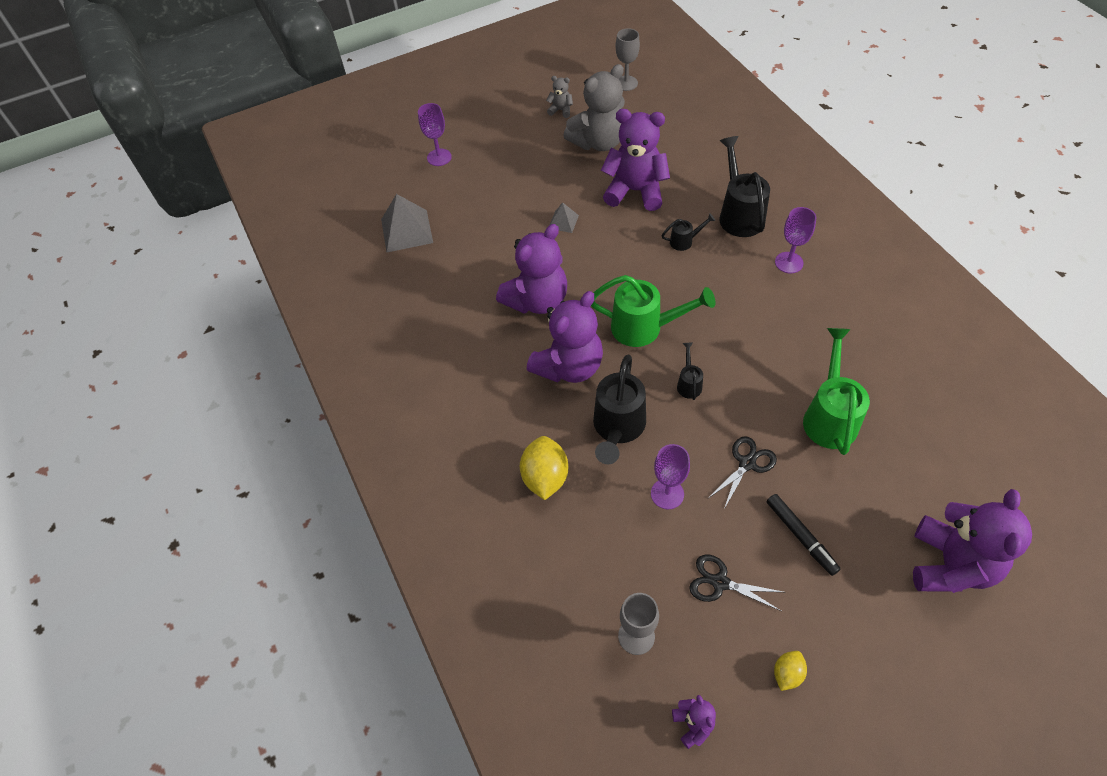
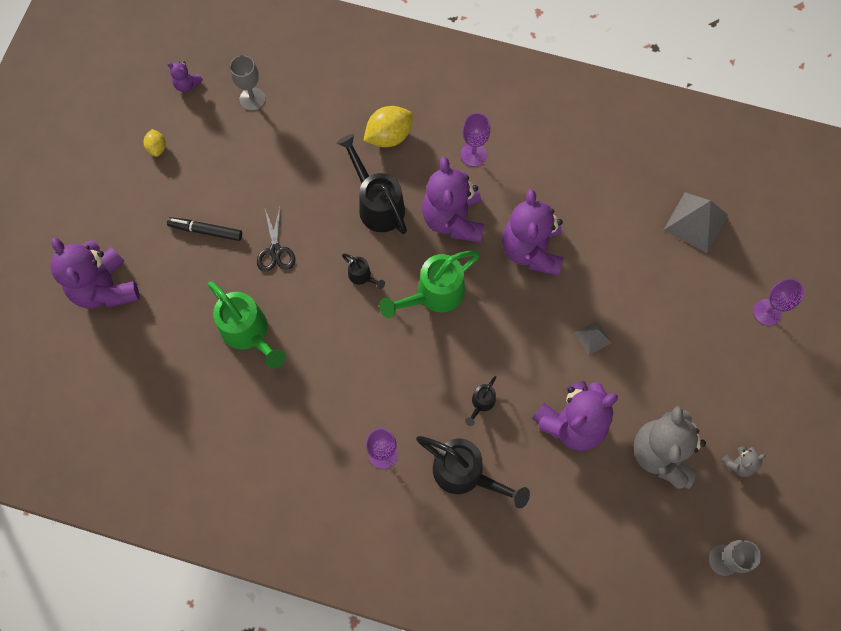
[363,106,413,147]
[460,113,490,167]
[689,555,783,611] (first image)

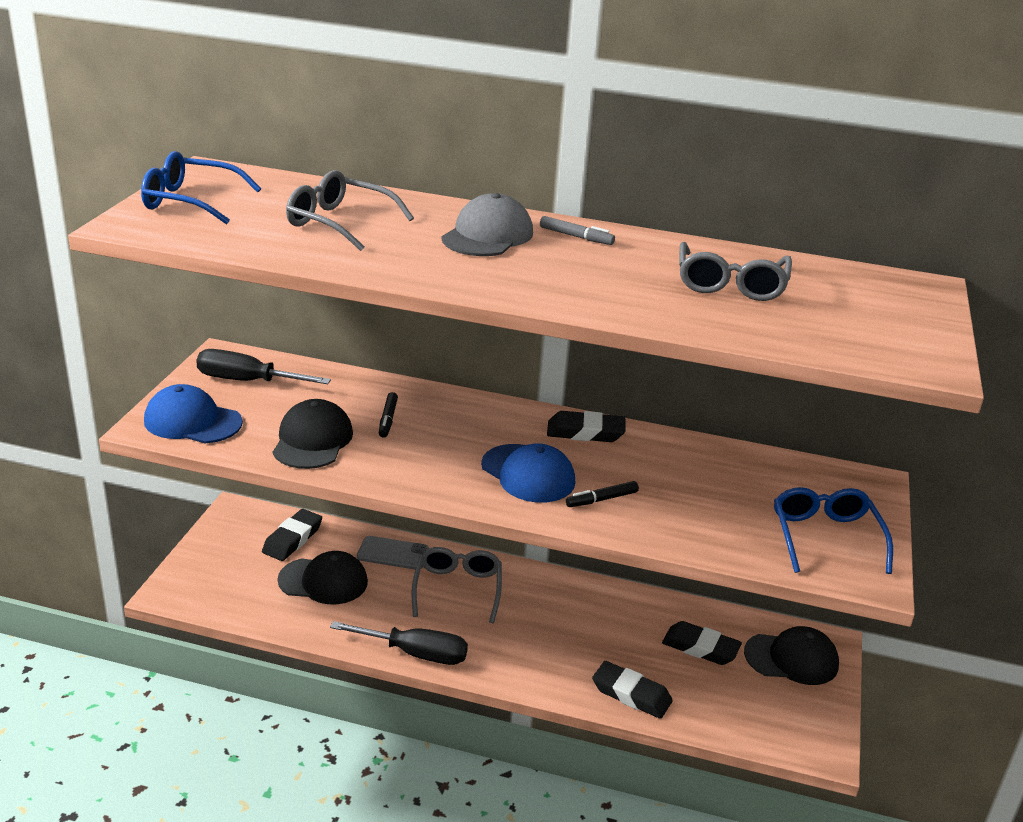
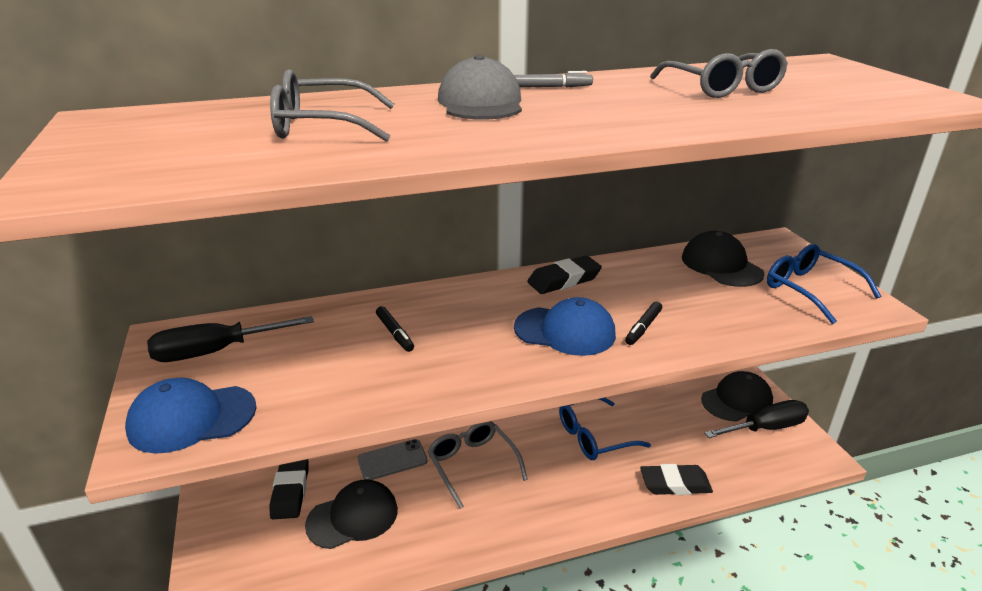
[559,398,651,460]
[682,231,764,287]
[704,400,809,438]
[662,621,742,665] (first image)

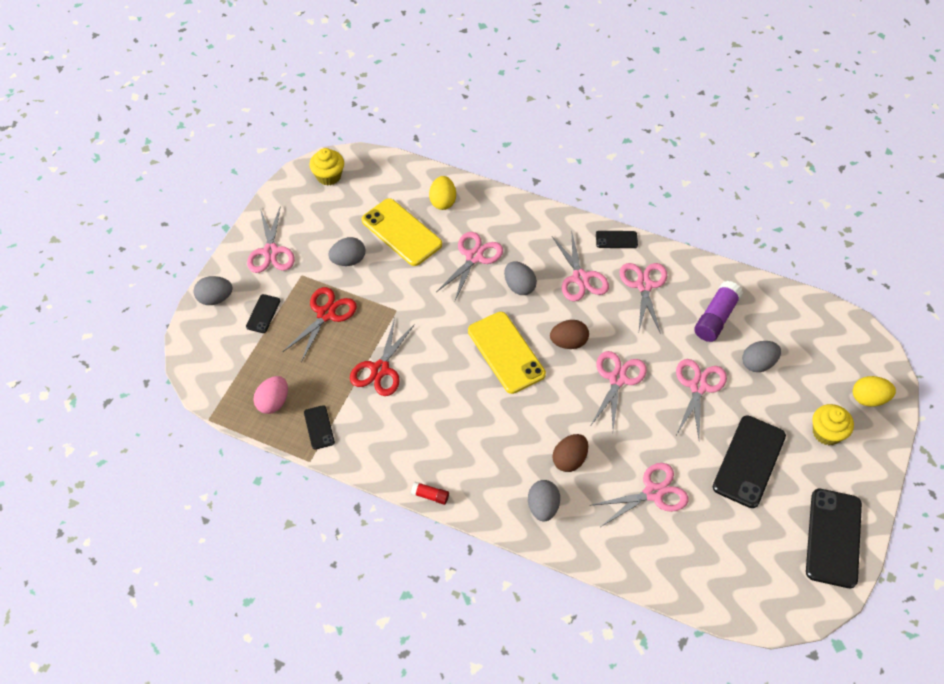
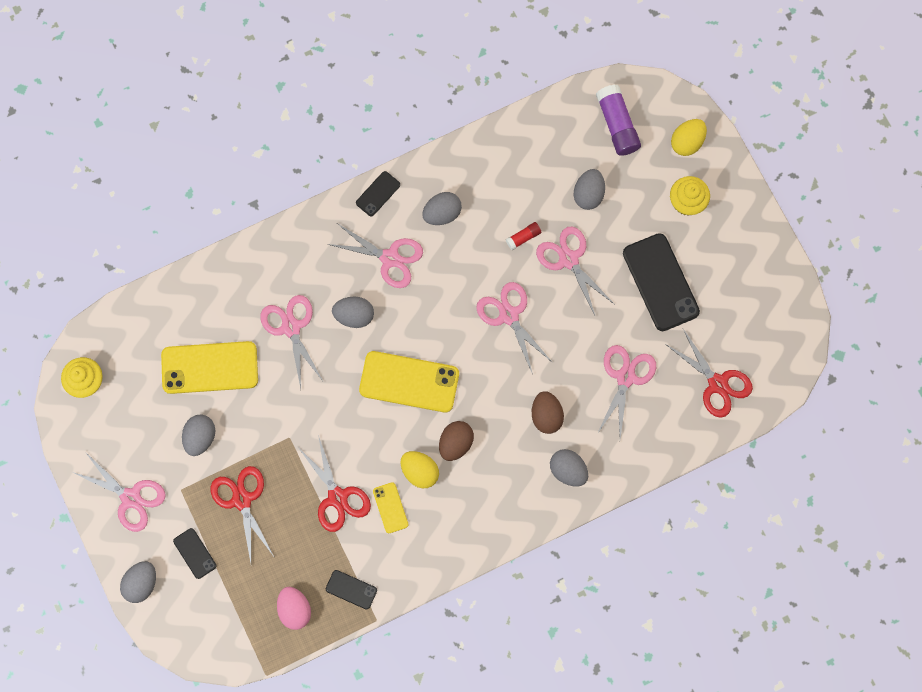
[373,482,409,533]
[400,451,439,489]
[422,192,462,225]
[439,421,474,461]
[506,222,542,250]
[596,85,641,156]
[665,329,753,418]
[806,489,862,588] (first image)

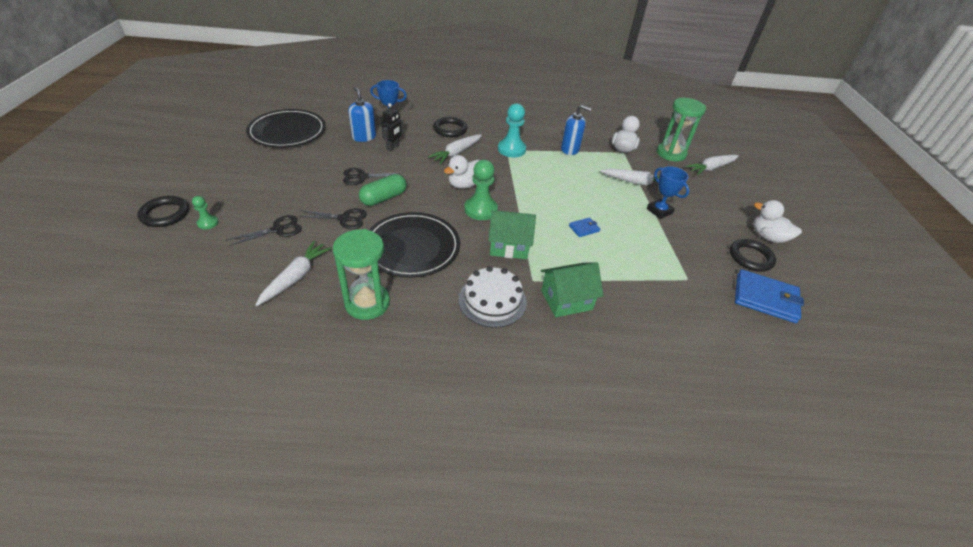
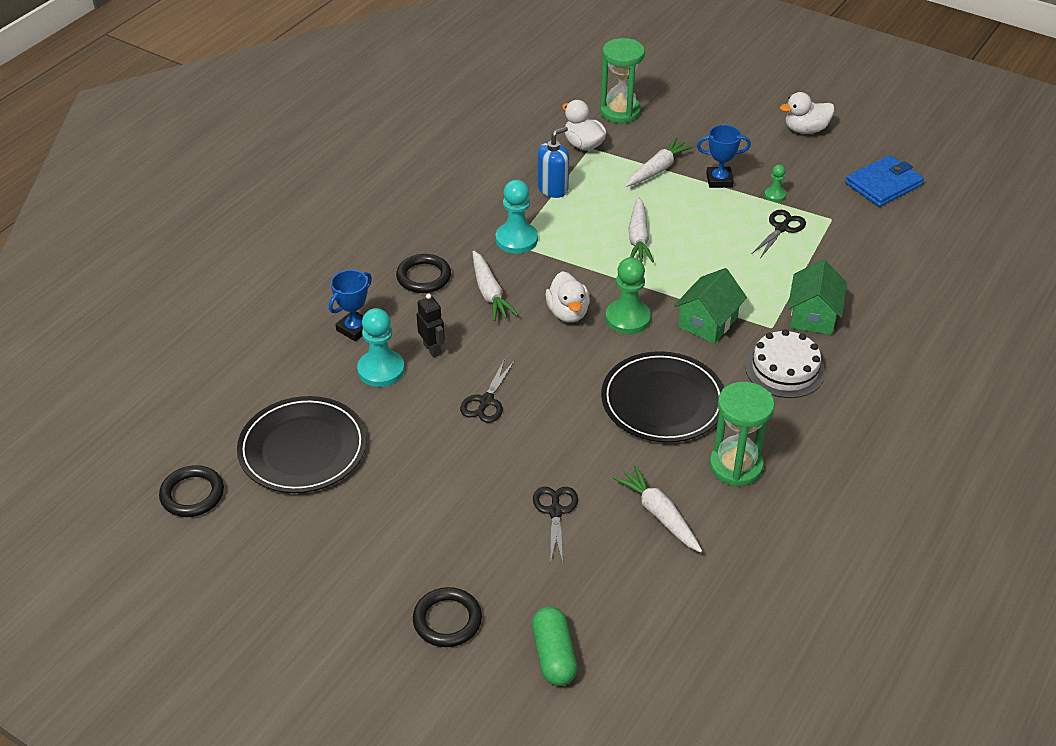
[159,465,224,517]
[357,308,405,387]
[532,606,577,686]
[628,197,654,263]
[752,210,806,257]
[764,165,786,202]
[569,217,600,237] (first image)

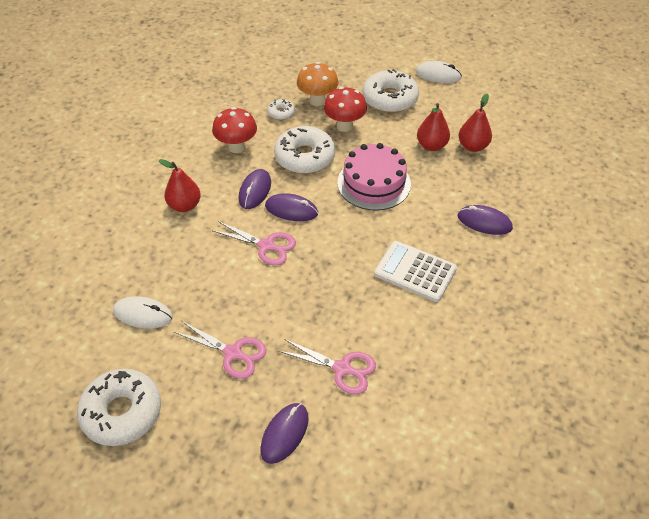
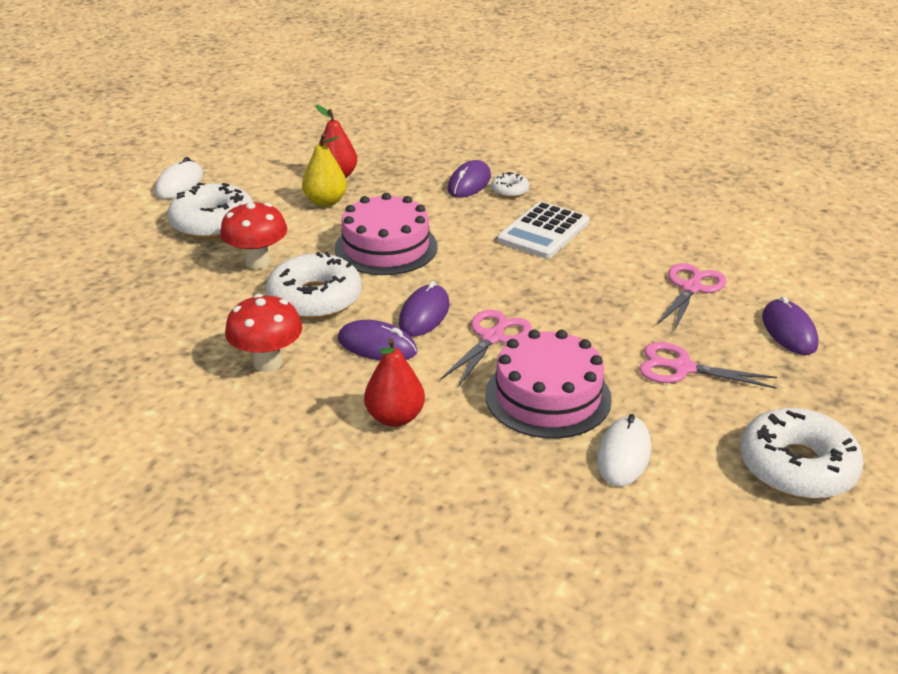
[302,134,347,207]
[485,329,612,439]
[491,172,529,198]
[639,342,777,389]
[762,296,818,355]
[297,62,339,106] (first image)

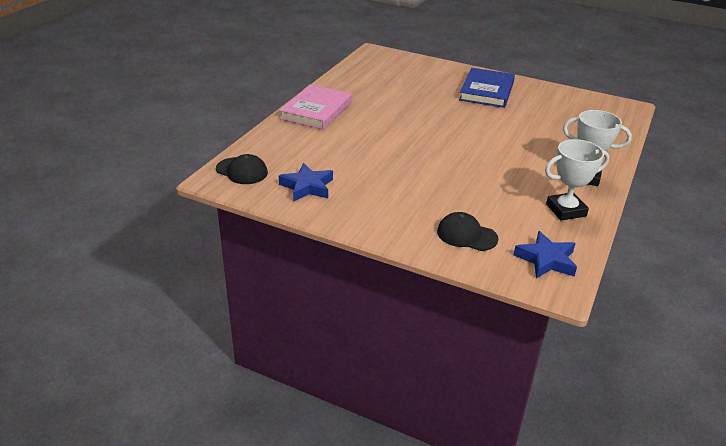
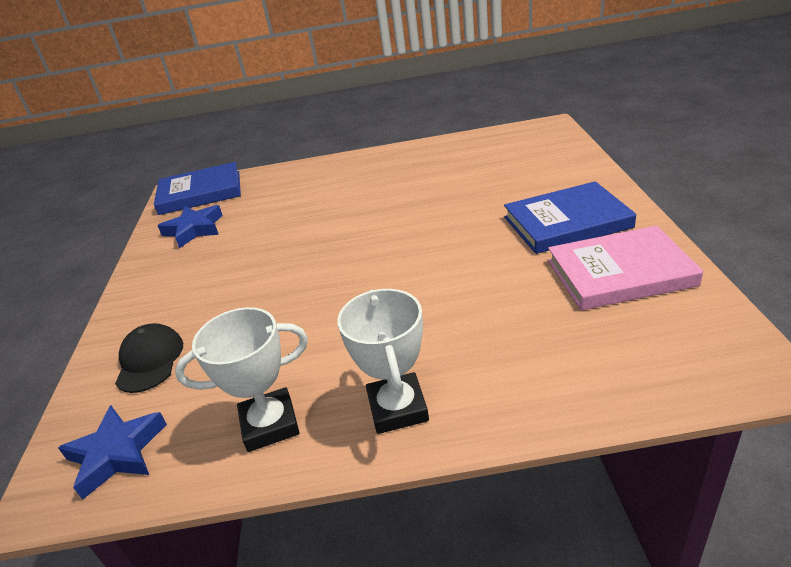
[154,162,241,215]
[175,307,308,452]
[548,225,703,310]

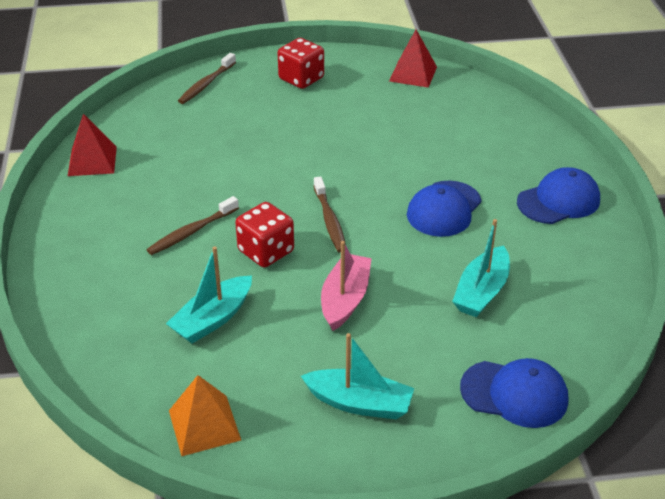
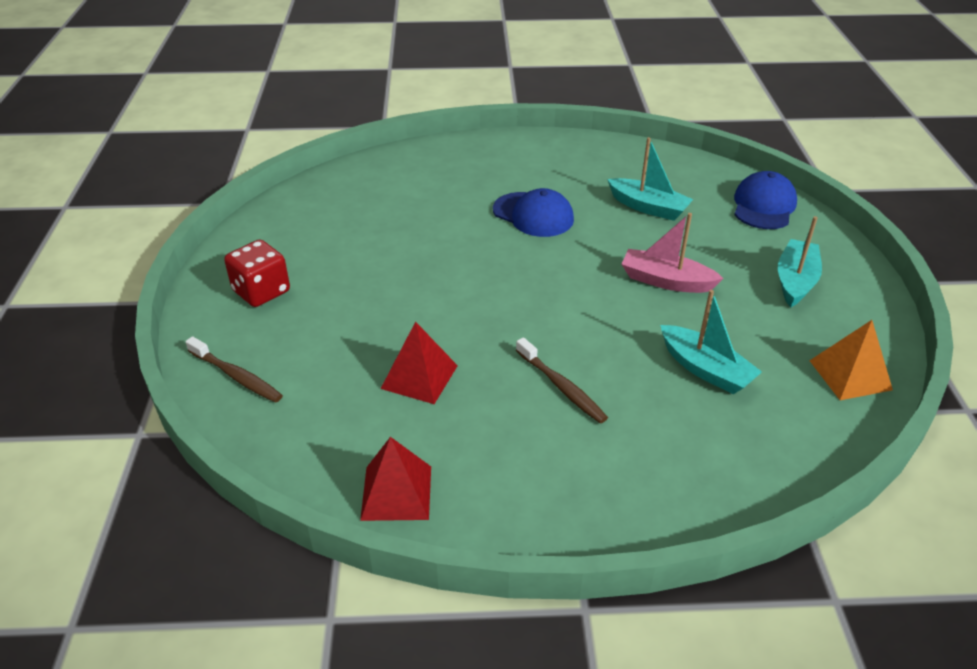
[381,322,458,404]
[235,202,294,268] (first image)
[314,176,346,253] (first image)
[517,167,600,224] (first image)

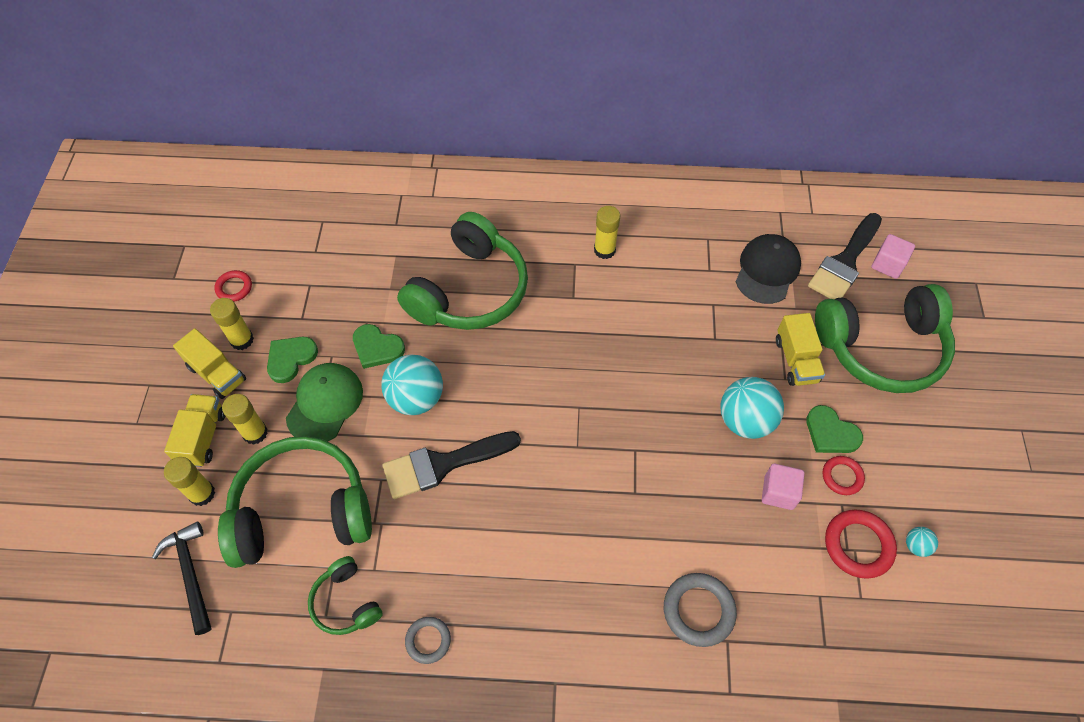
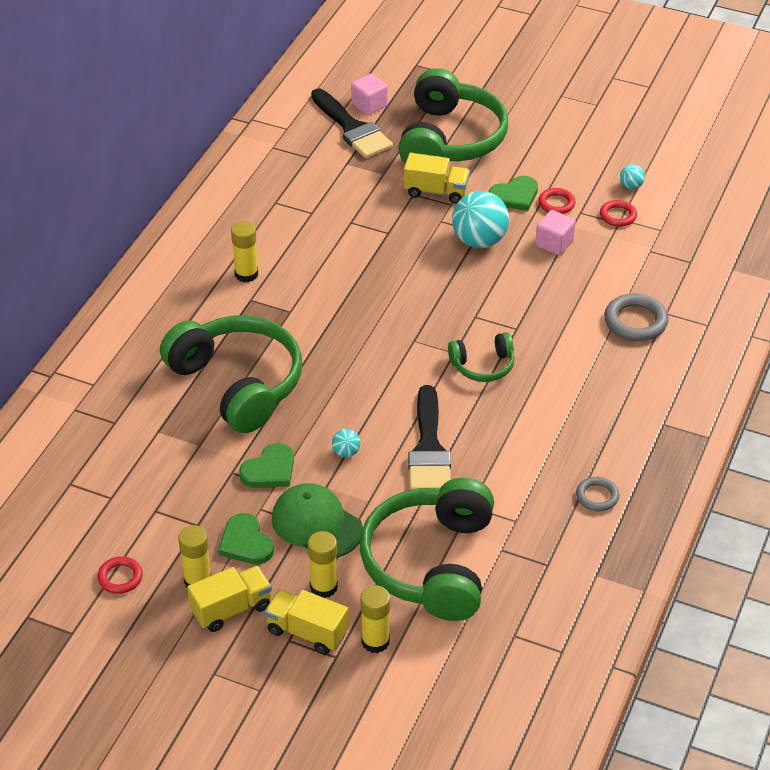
[332,429,360,457]
[448,332,515,382]
[600,200,637,227]
[152,522,212,635] (first image)
[736,234,801,304] (first image)

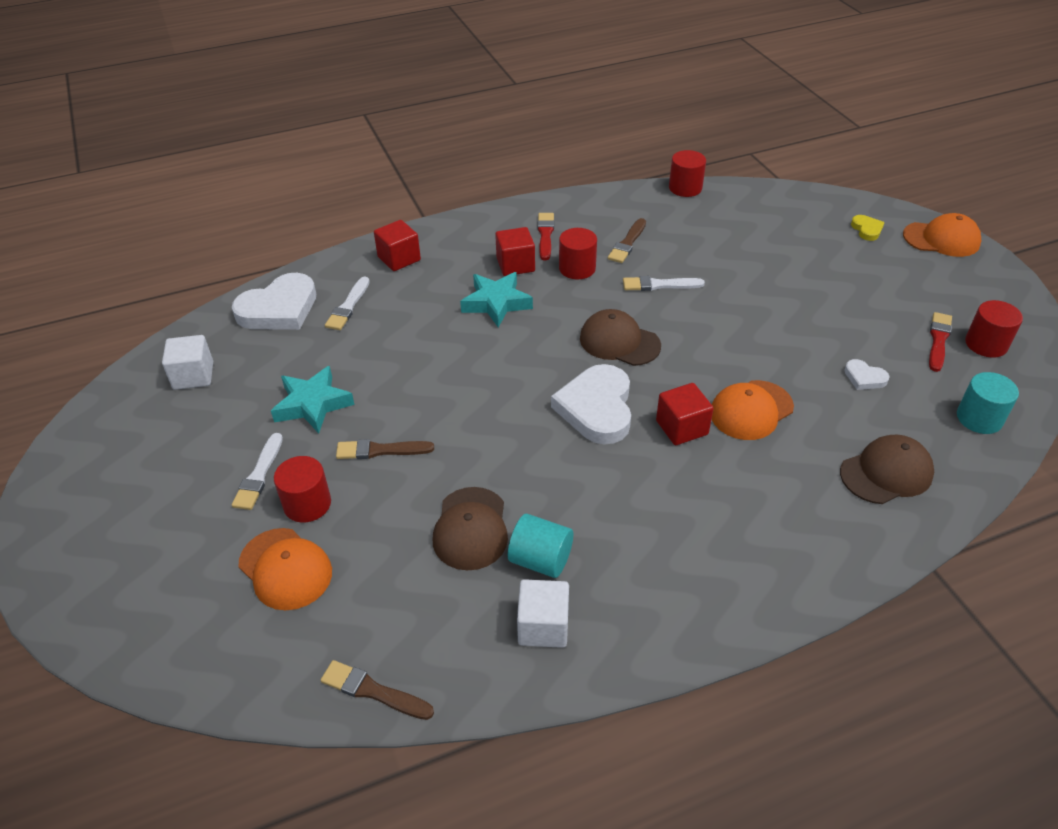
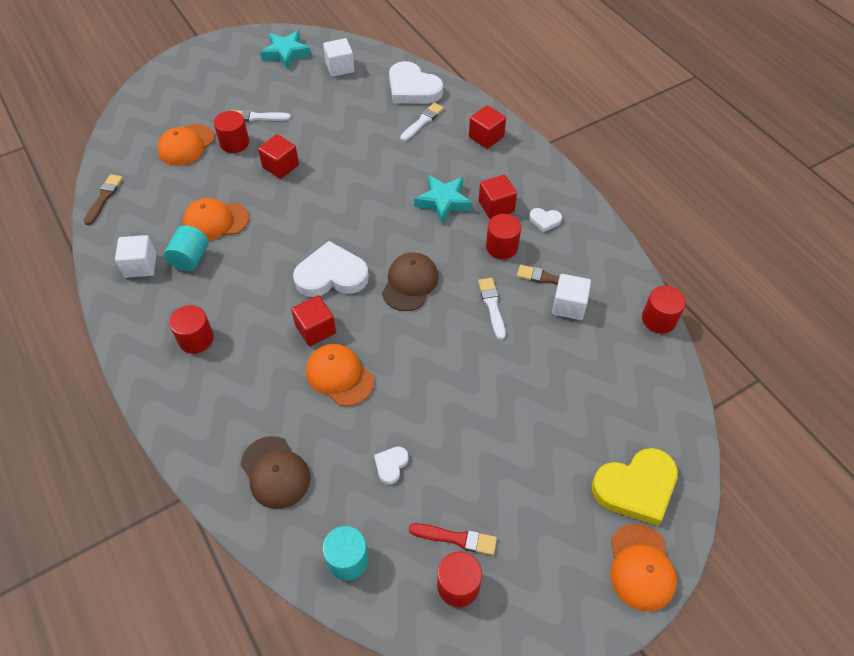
[169,305,214,354]
[183,198,249,240]
[258,134,299,179]
[260,31,311,70]
[400,103,444,141]
[529,208,562,232]
[552,274,591,320]
[592,448,678,526]

